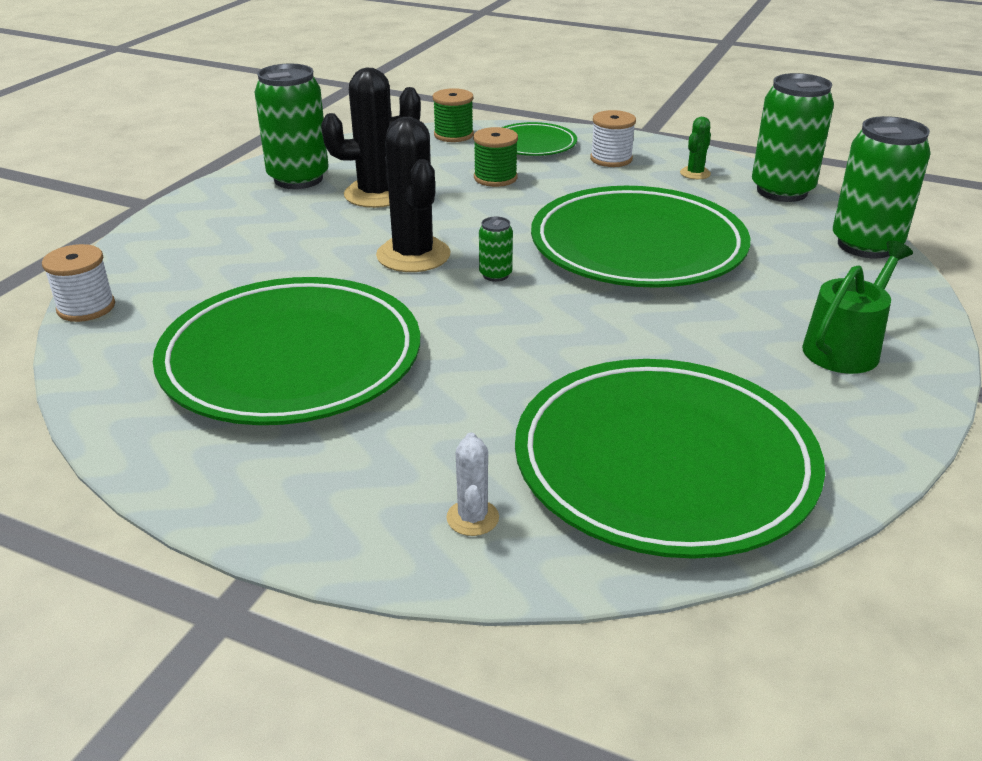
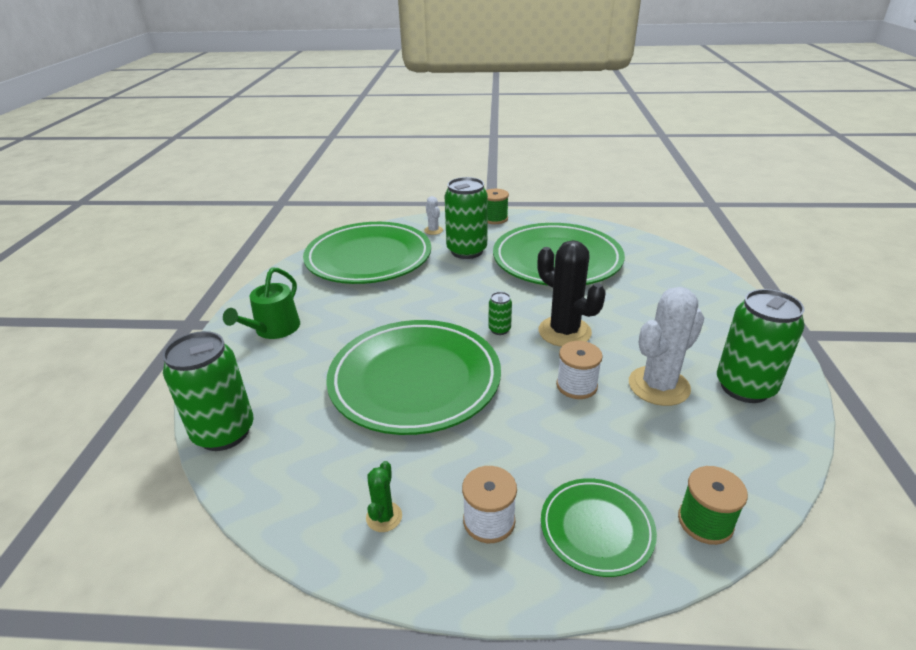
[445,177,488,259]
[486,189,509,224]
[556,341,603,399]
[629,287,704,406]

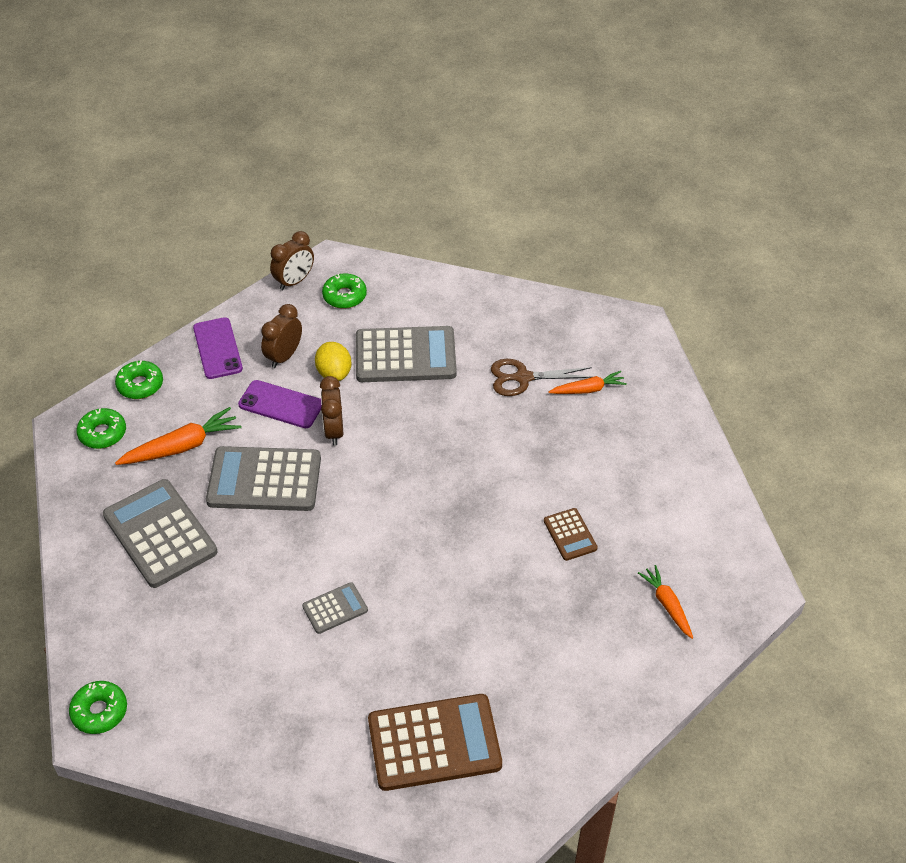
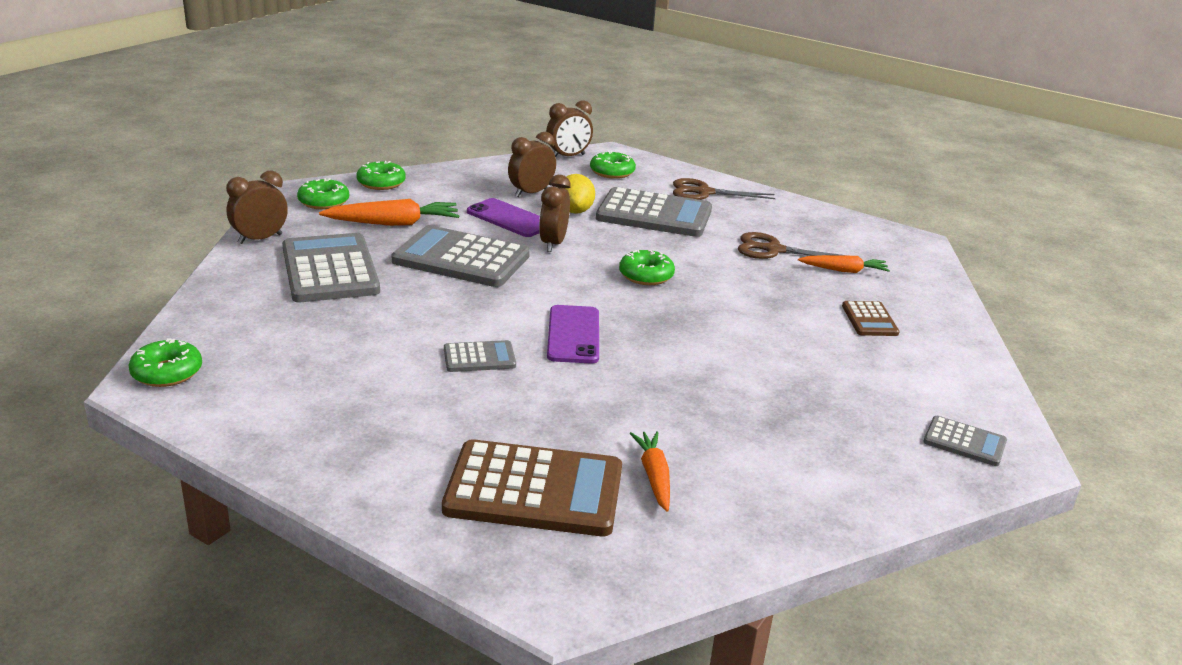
[226,170,288,244]
[547,305,599,363]
[619,250,675,285]
[630,431,670,512]
[673,178,776,200]
[842,301,900,336]
[923,416,1007,466]

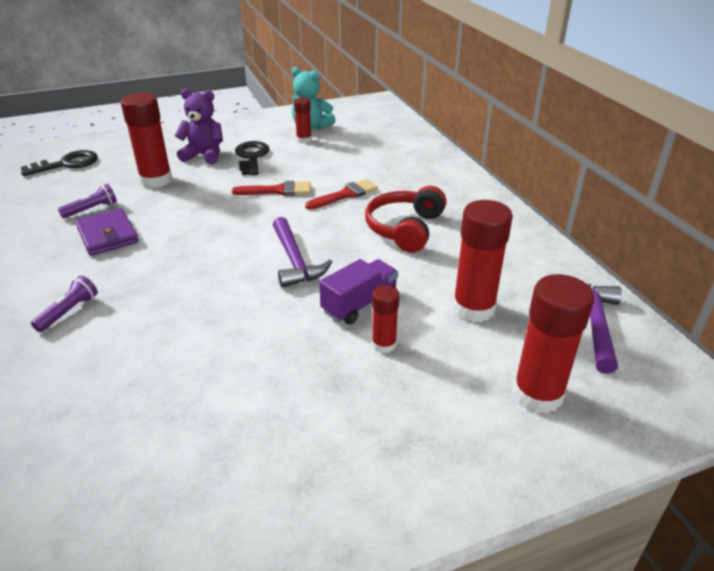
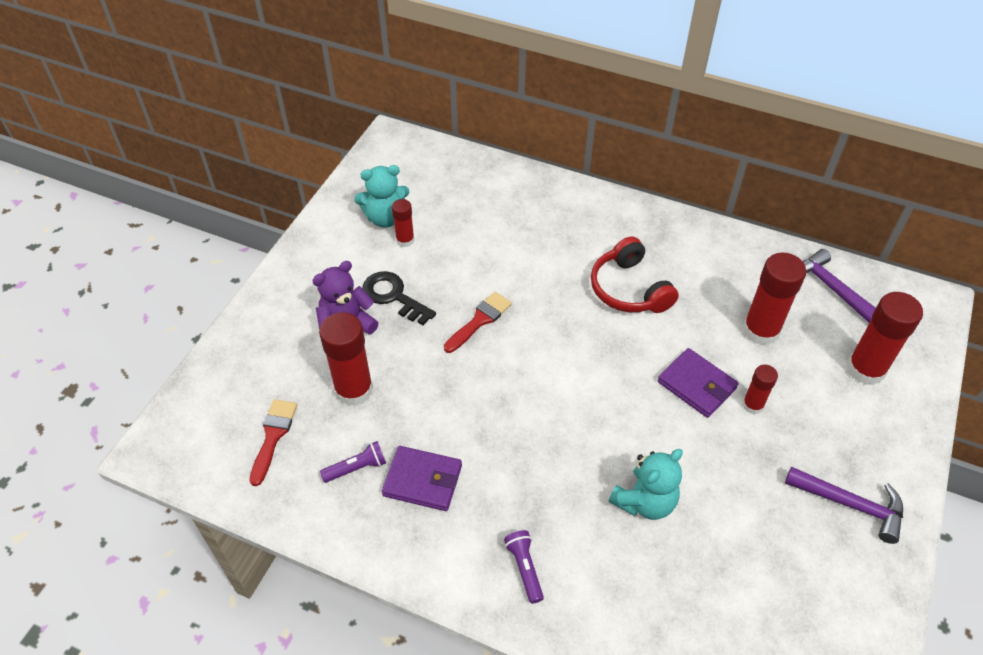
[250,399,297,486]
[320,441,386,483]
[609,449,683,520]
[658,348,739,418]
[785,467,903,544]
[21,150,98,176] (first image)

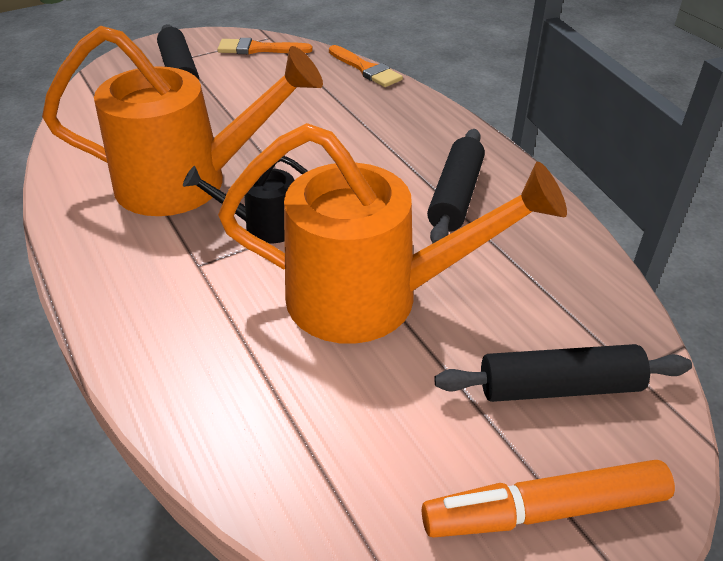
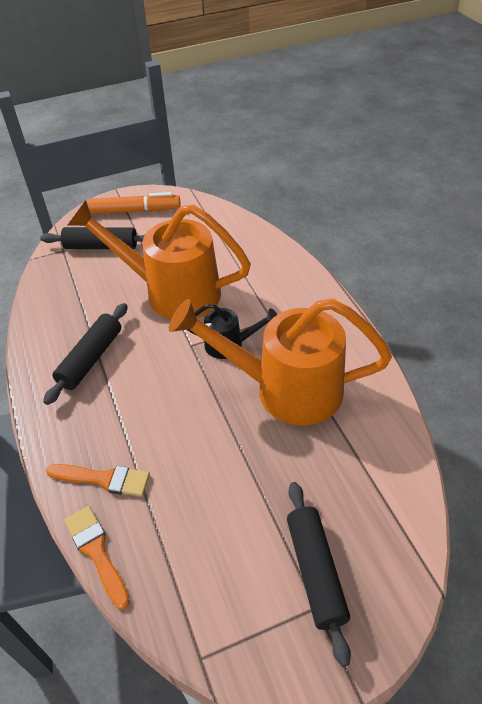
[46,464,150,497]

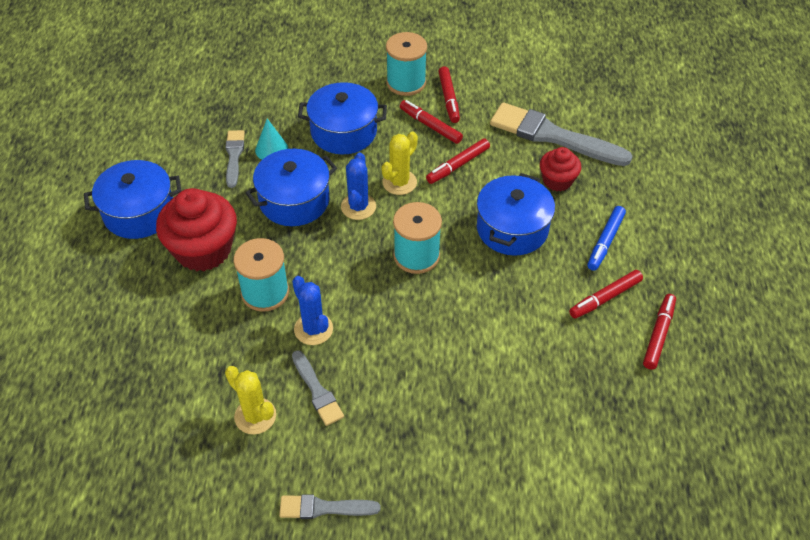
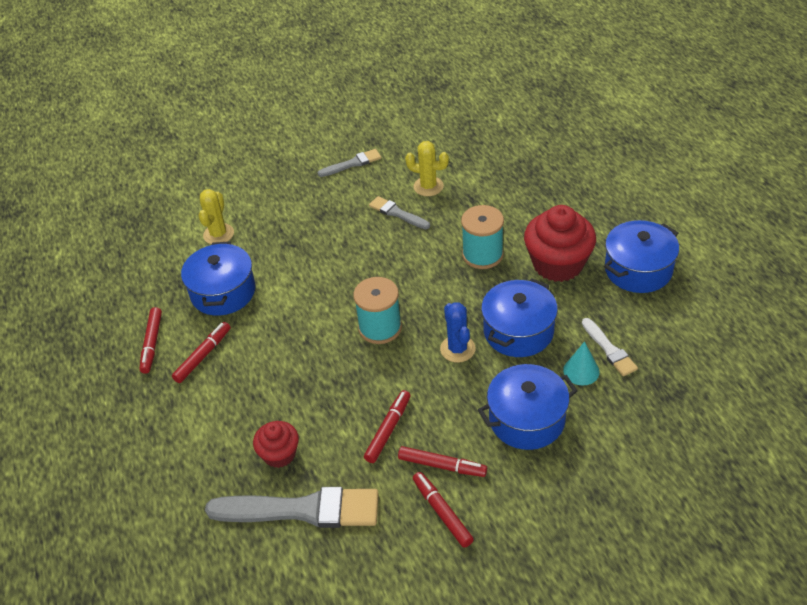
[181,241,255,316]
[198,189,234,244]
[582,318,638,376]
[292,276,333,345] (first image)
[386,32,427,96] (first image)
[587,206,626,271] (first image)

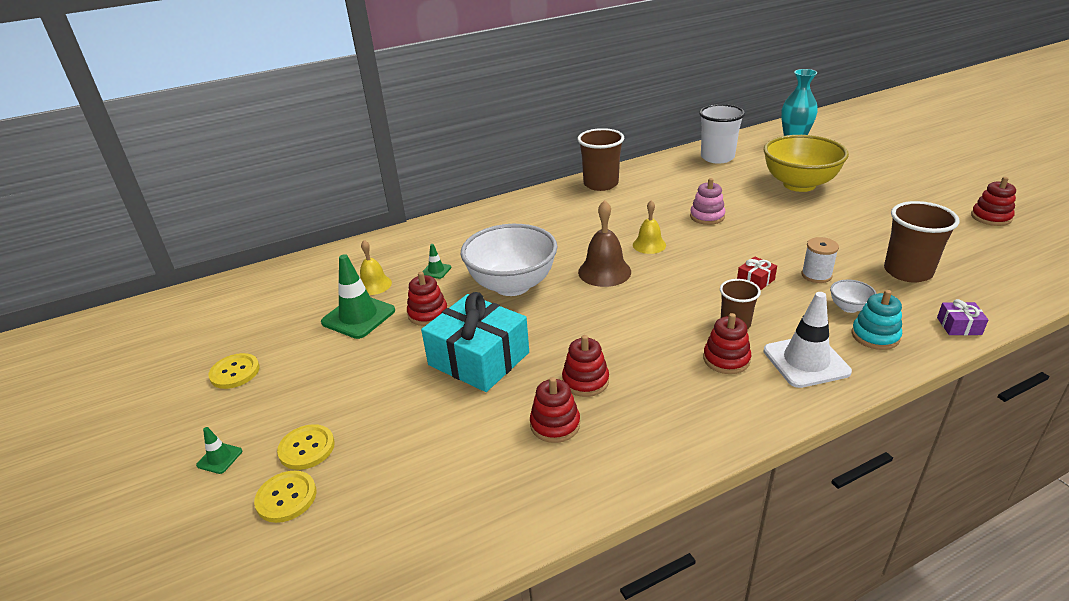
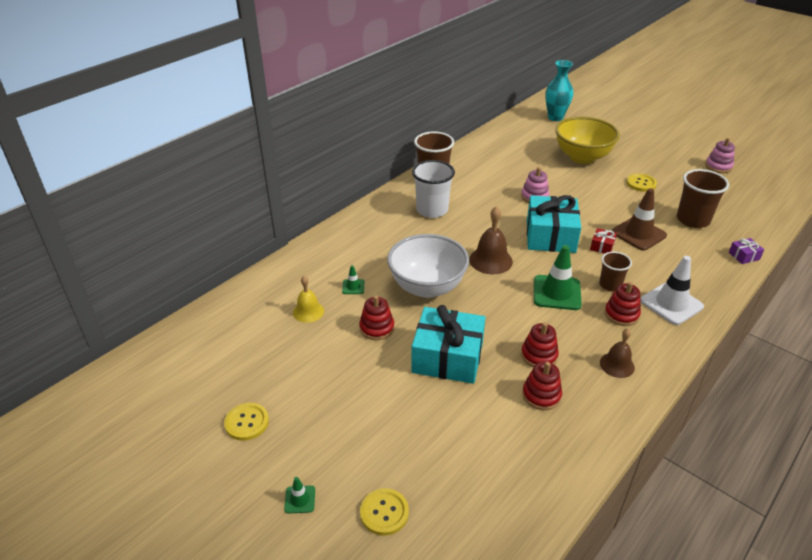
[412,160,455,218]
[527,195,581,253]
[534,245,582,310]
[600,328,635,378]
[612,188,667,251]
[627,173,657,192]
[705,138,735,173]
[633,200,666,254] (first image)
[830,280,877,313] (first image)
[851,290,902,350] (first image)

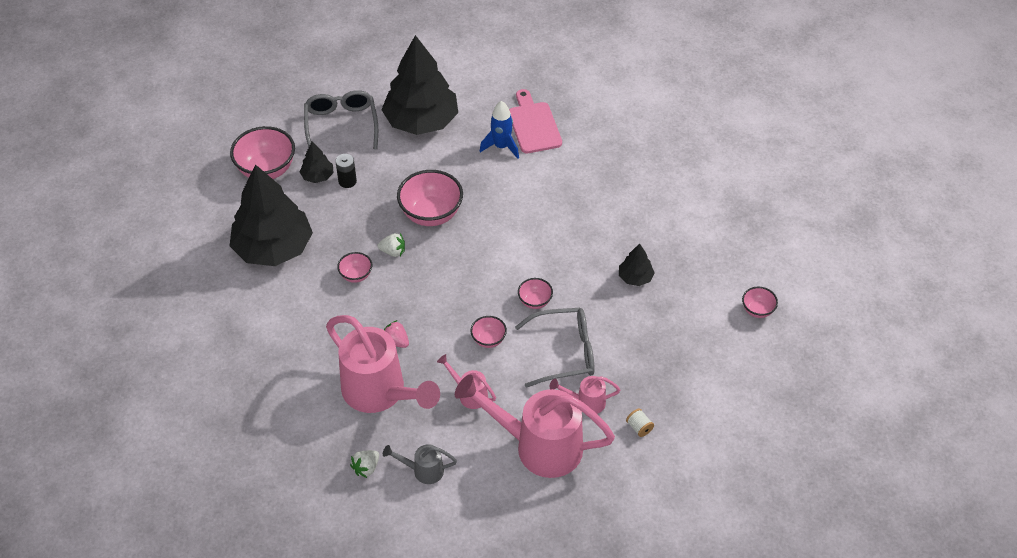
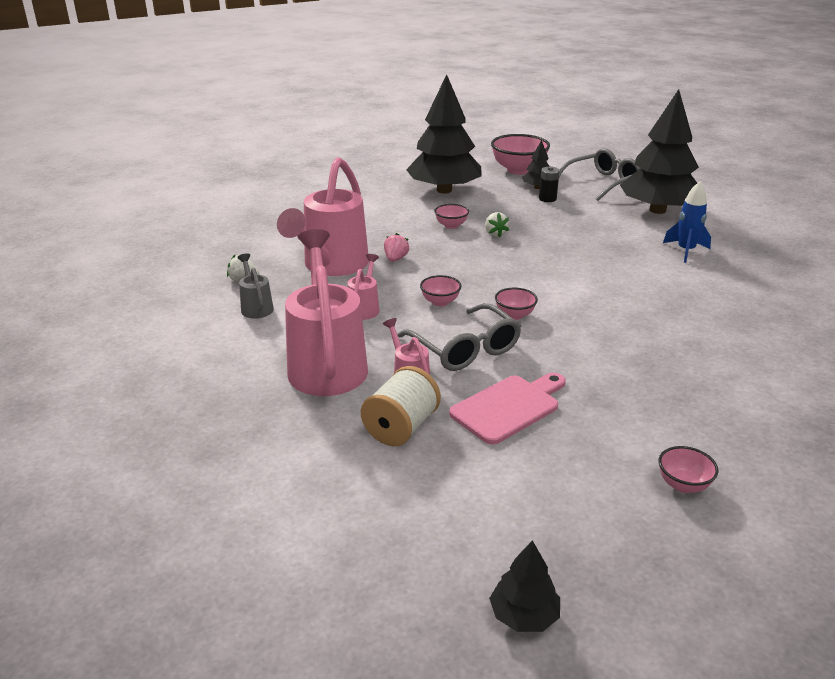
[361,366,441,446]
[449,373,566,444]
[489,540,560,632]
[397,170,463,226] (first image)

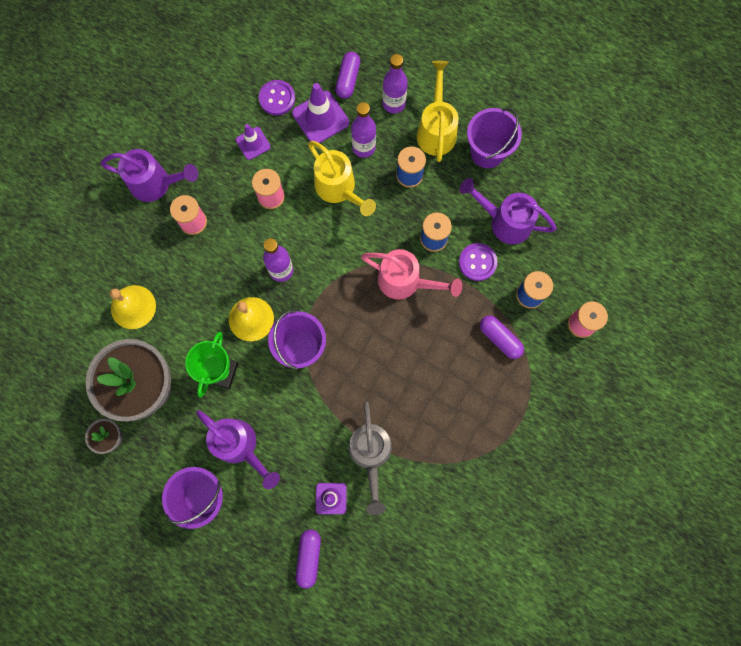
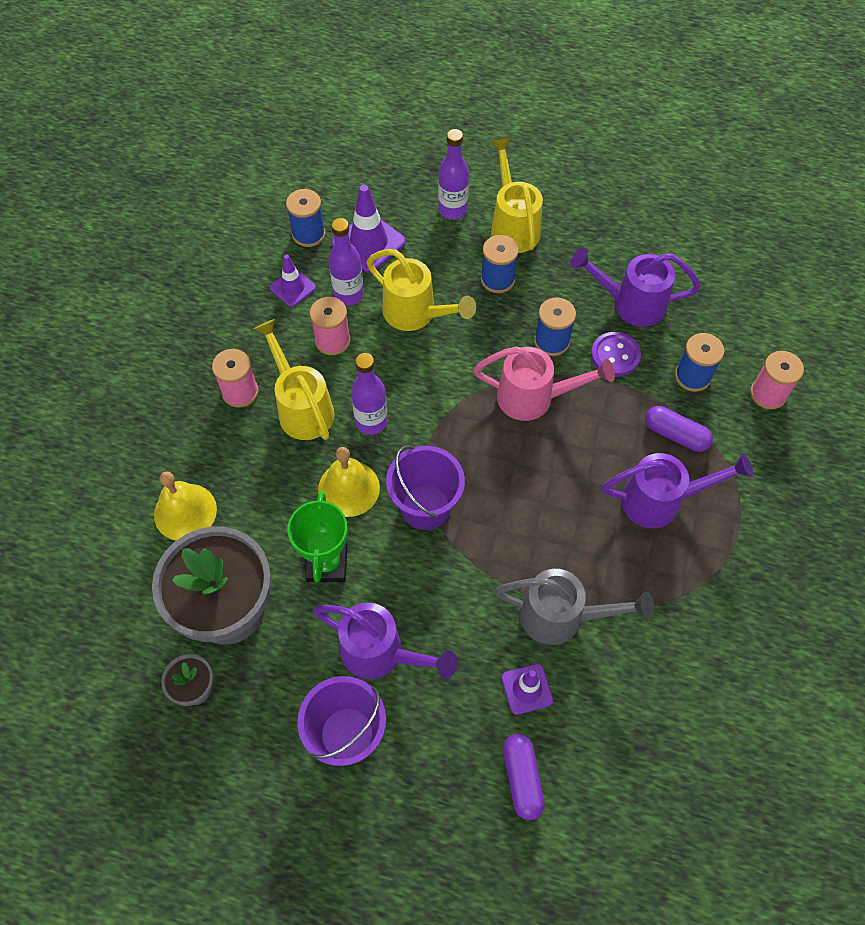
[254,319,334,440]
[286,189,325,247]
[328,218,364,306]
[495,569,654,645]
[602,453,753,528]
[335,52,360,99] (first image)
[467,108,522,168] (first image)

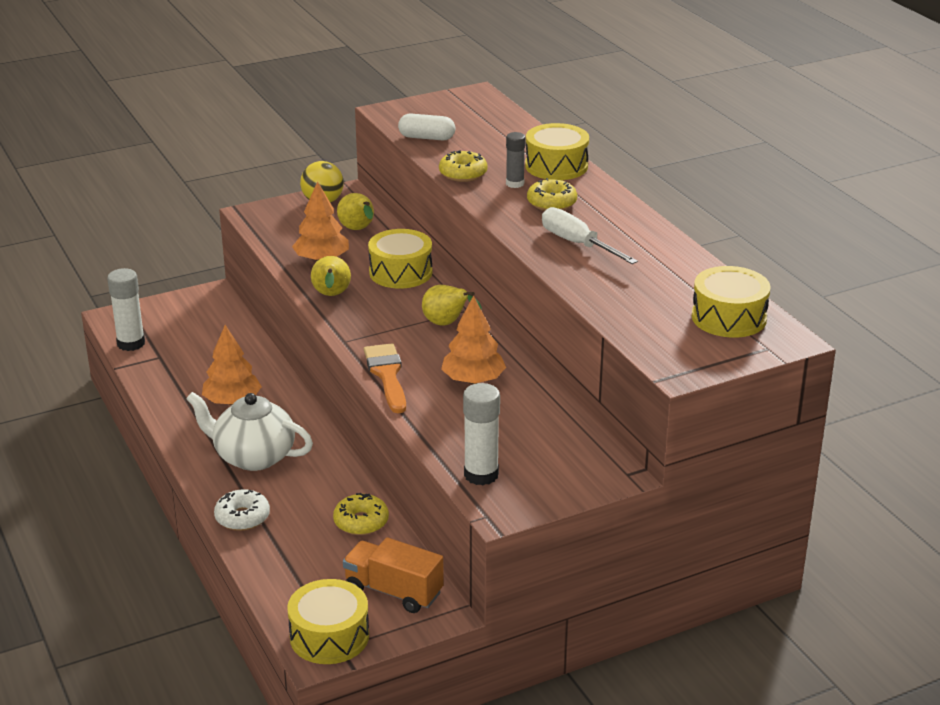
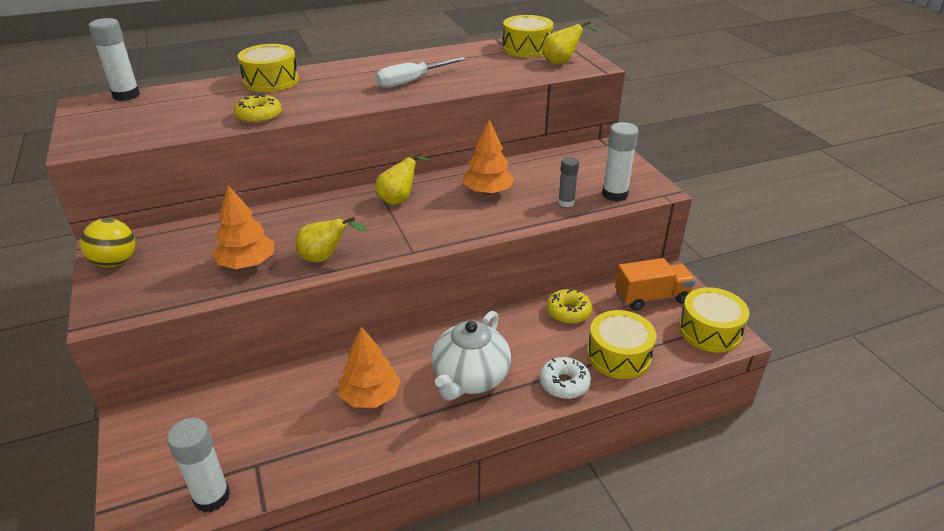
[89,18,140,101]
[542,21,598,65]
[558,157,579,207]
[587,310,657,379]
[615,258,695,311]
[364,343,406,413] (first image)
[398,114,455,140] (first image)
[527,178,577,211] (first image)

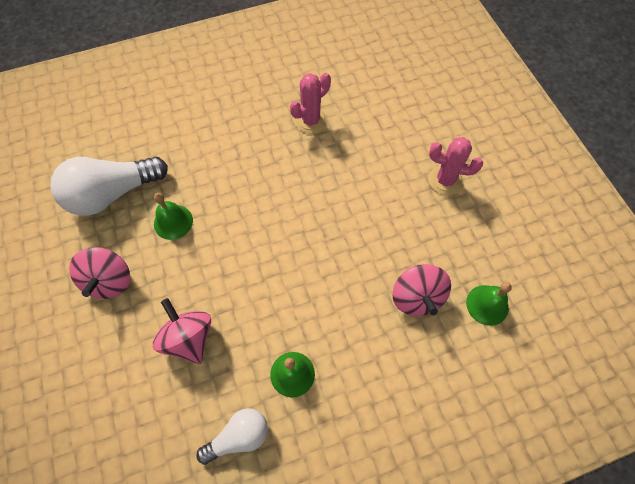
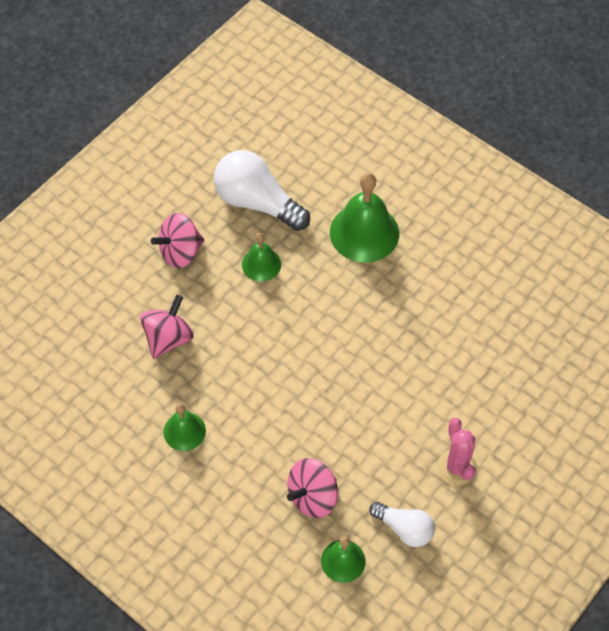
[330,173,399,262]
[369,502,435,547]
[290,73,331,134] (first image)

